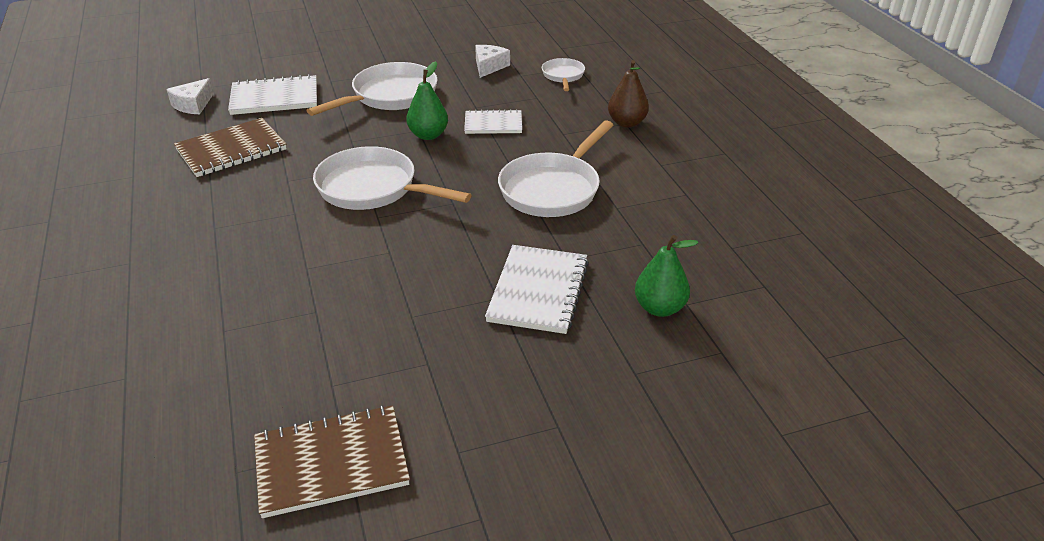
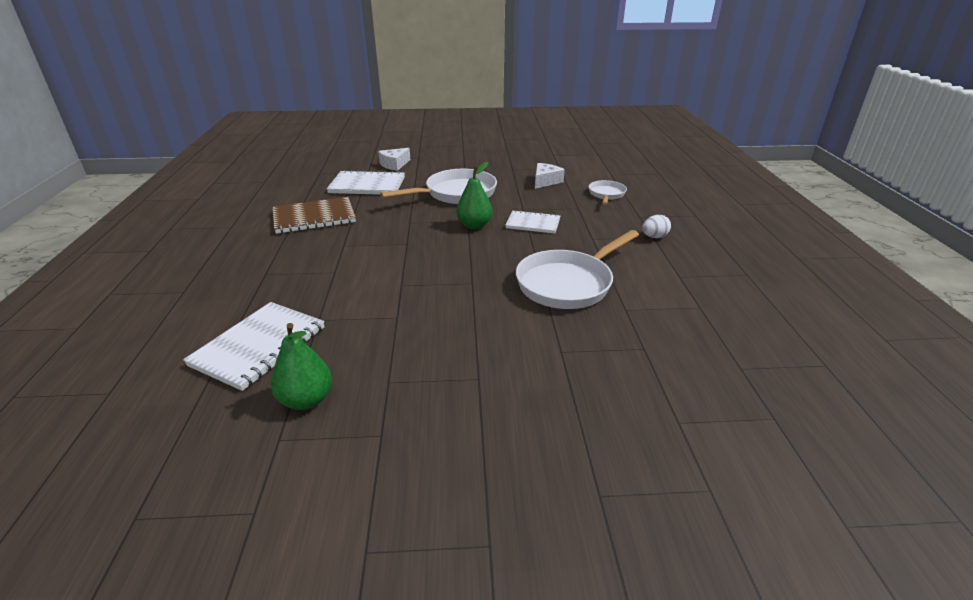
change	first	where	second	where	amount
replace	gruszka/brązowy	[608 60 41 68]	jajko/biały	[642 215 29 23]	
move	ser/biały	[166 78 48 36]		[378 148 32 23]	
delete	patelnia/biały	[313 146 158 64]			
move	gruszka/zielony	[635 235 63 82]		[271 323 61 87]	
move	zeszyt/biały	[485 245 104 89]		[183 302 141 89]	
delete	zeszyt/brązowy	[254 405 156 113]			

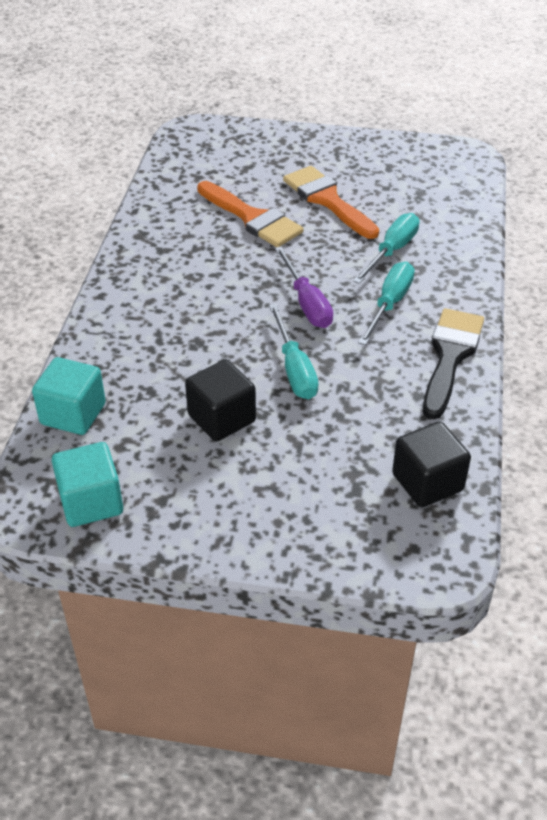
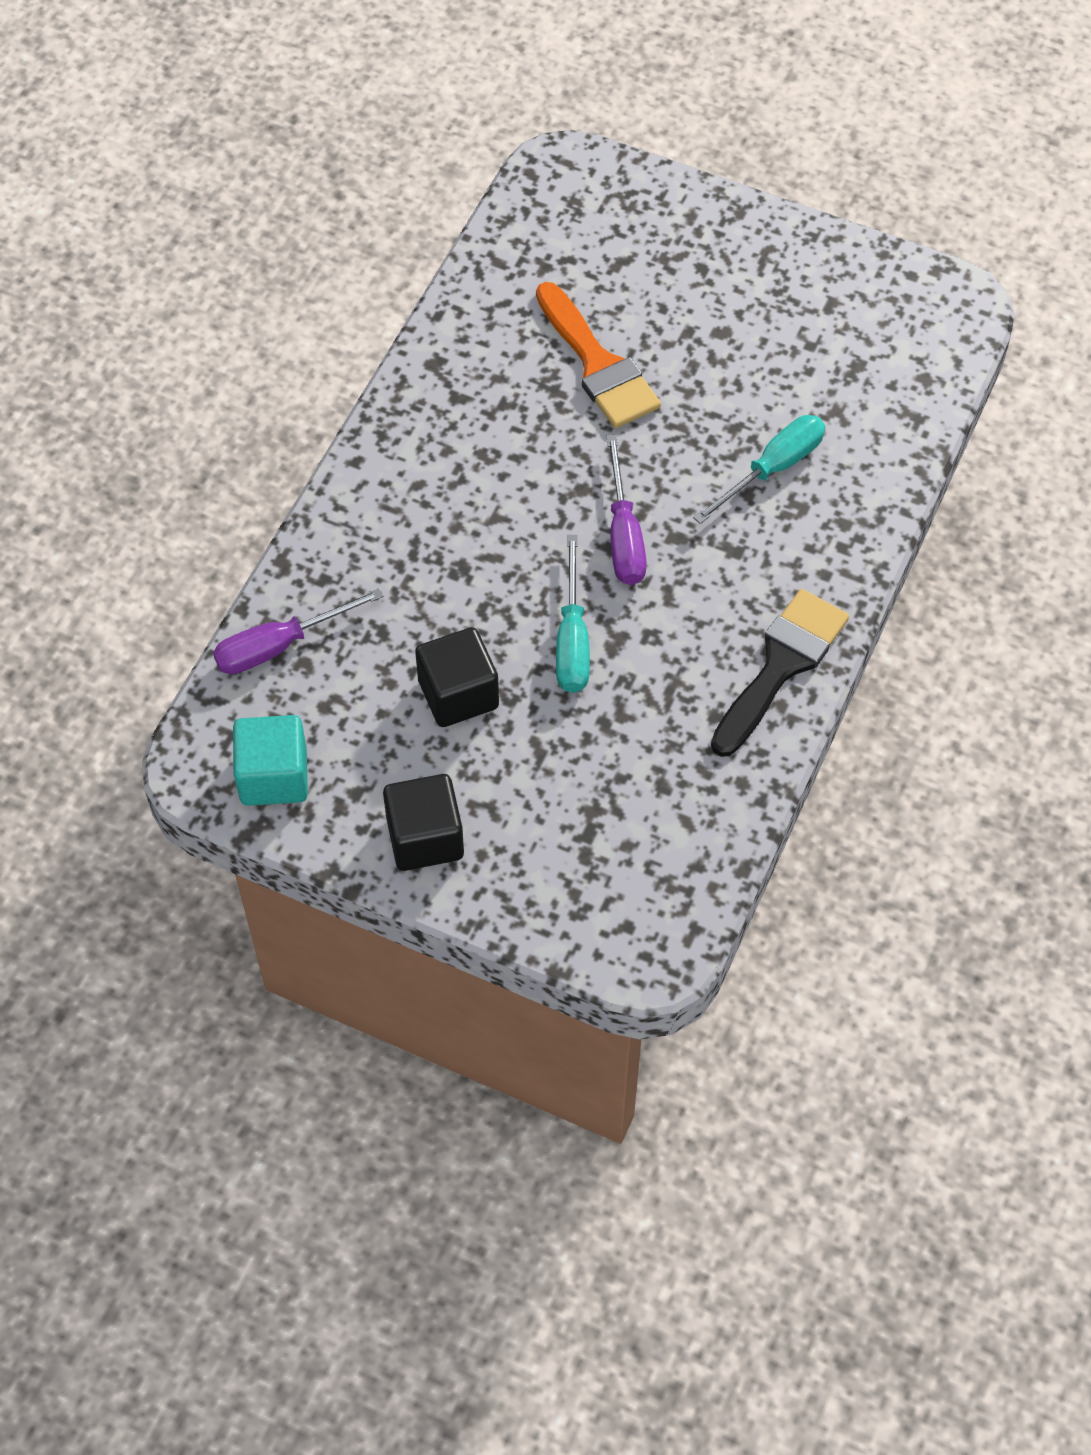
change	first	where	second	where	amount
delete	pędzel/pomarańczowy	[283 166 96 73]			
delete	śrubokręt/turkusowy	[358 262 57 83]			
replace	sześcian/turkusowy	[32 357 74 78]	śrubokręt/fioletowy	[213 588 171 86]	
move	sześcian/czarny	[392 421 79 86]		[383 774 81 97]	

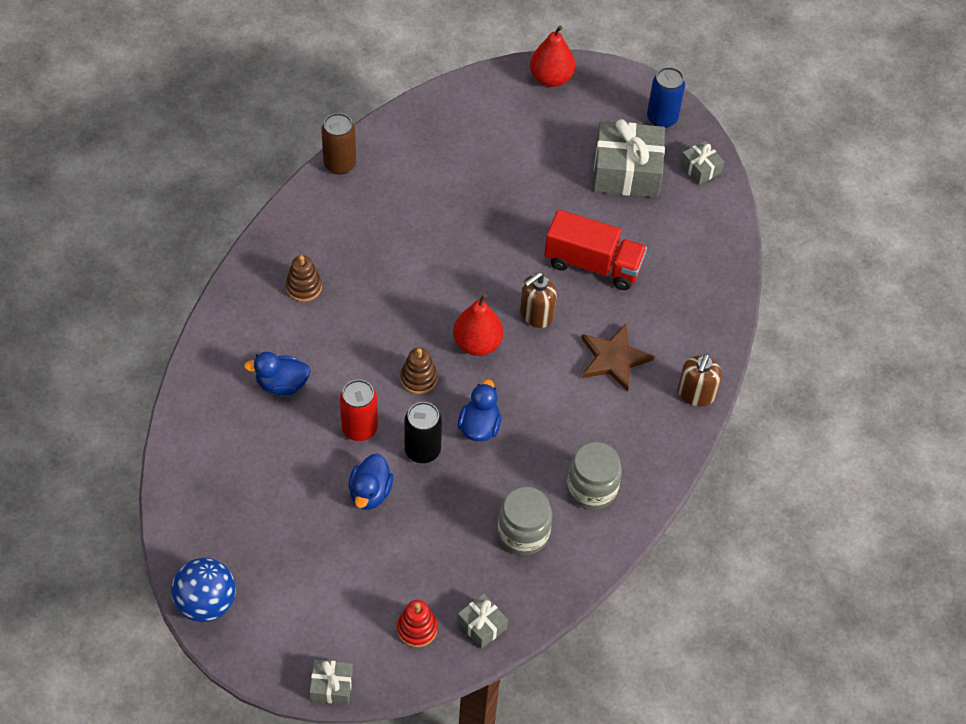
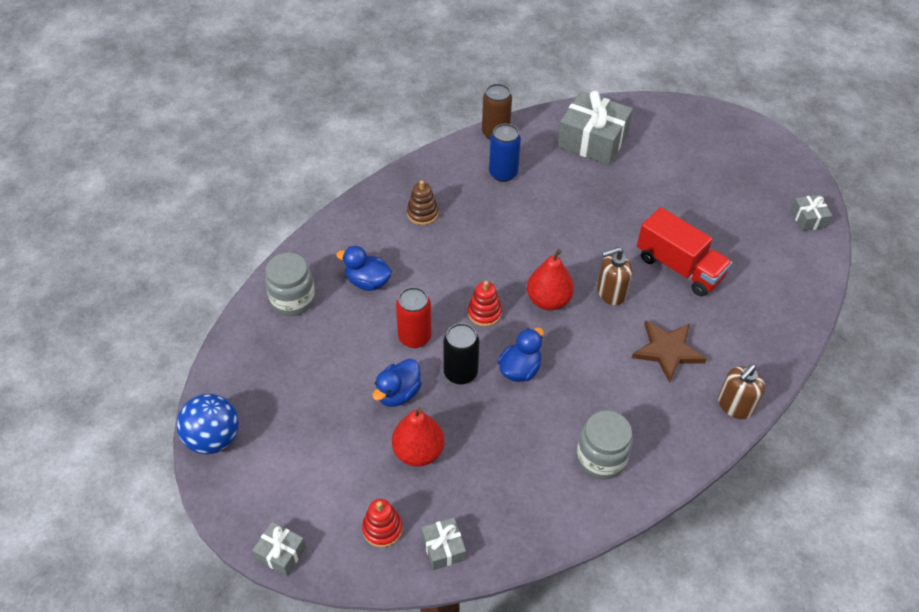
change	first	where	second	where	amount
move	gruszka/czerwony	[530 25 45 62]		[392 407 52 60]	
move	puszka/niebieski	[647 67 38 61]		[489 124 32 58]	
move	prezent/szary	[593 119 72 79]		[557 91 76 74]	
recolor	zabawka nakładanka/brązowy	[400 347 37 47]	zabawka nakładanka/czerwony	[468 281 34 46]	
move	słoik/szary	[498 487 55 69]		[265 253 50 63]	

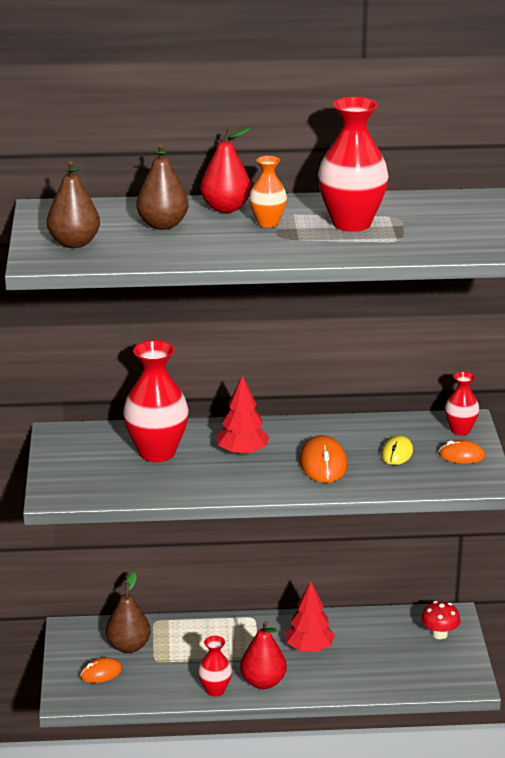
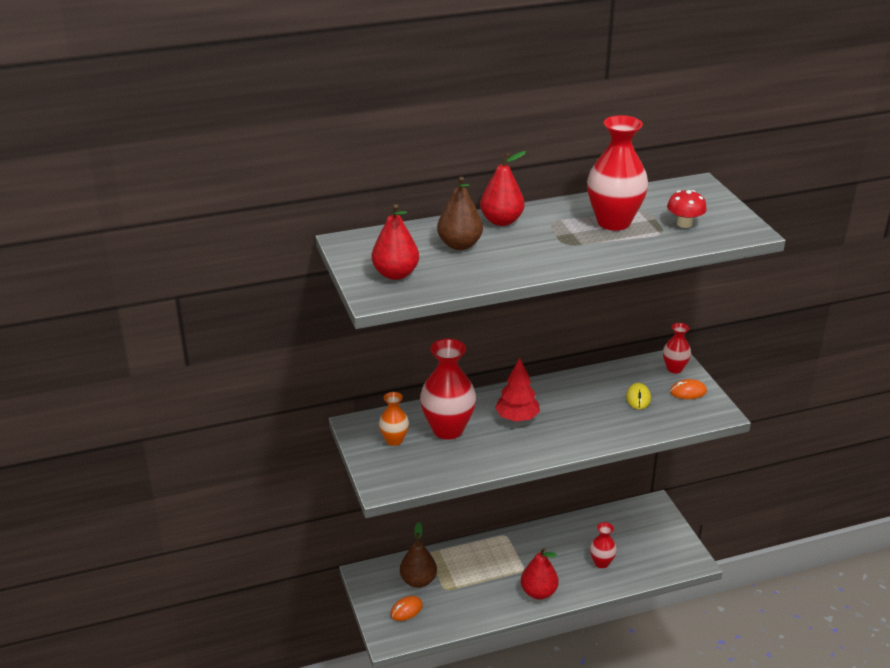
change	first	where	second	where	amount
move	wazon/pomarańczowy	[249 156 38 72]		[379 392 30 54]	
recolor	gruszka/brązowy	[47 161 53 87]	gruszka/czerwony	[372 204 47 76]	
delete	myszka/pomarańczowy	[299 435 48 48]			
delete	drzewko/czerwony	[285 582 50 70]			
move	grzyb/czerwony	[421 601 39 38]		[667 190 40 38]	
move	wazon/czerwony	[198 636 34 61]		[590 522 27 46]	

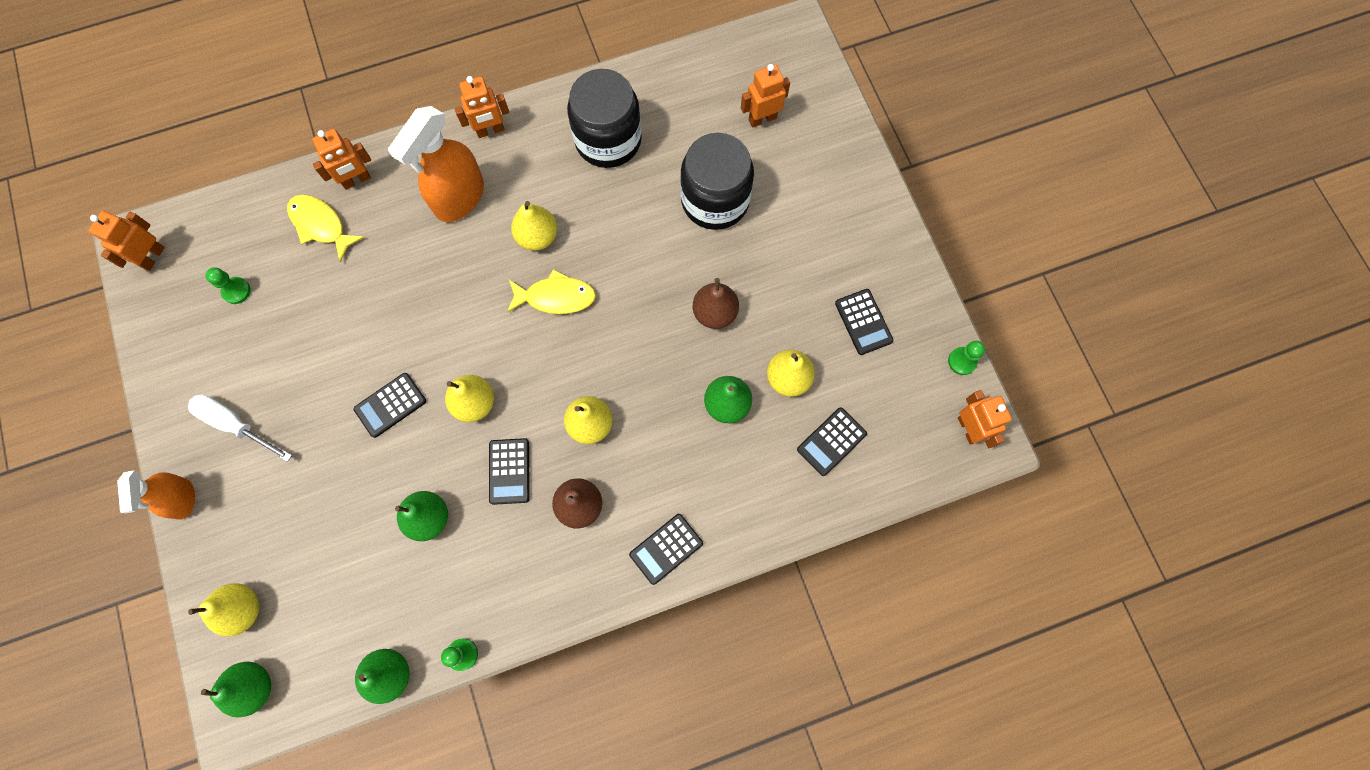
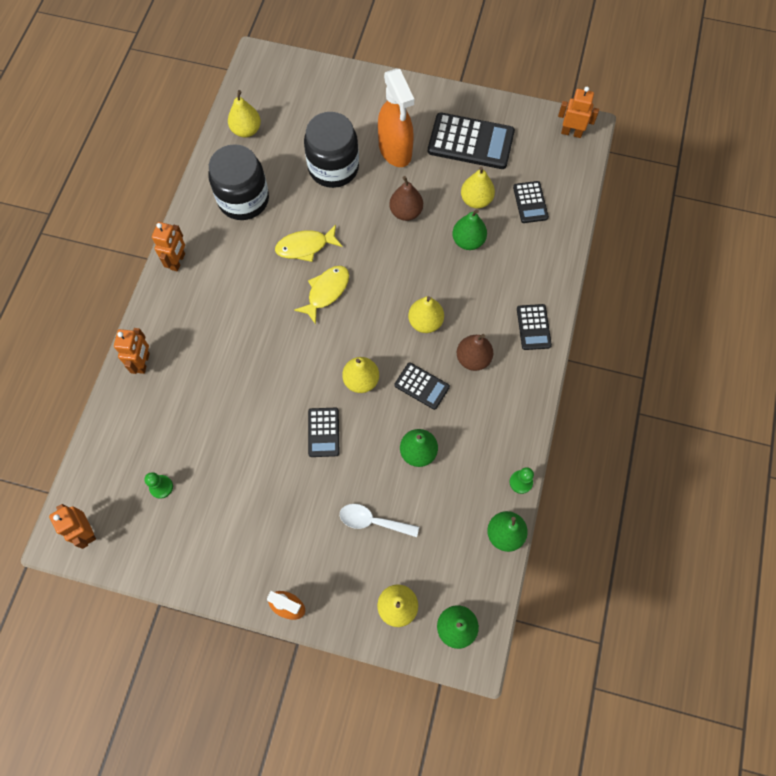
change	first	where	second	where	amount
delete	robot/pomarańczowy	[741 64 49 63]			
move	spryskiwacz/pomarańczowy	[388 106 96 116]		[378 69 36 98]	
move	ryba/żółty	[287 195 78 67]		[275 225 68 37]	
move	gruszka/żółty	[511 201 46 50]		[228 90 33 47]	
resize	kalkulator/czarny	[835 289 58 66]		[428 112 87 57]	x1.85
delete	pionek/zielony	[948 341 37 34]			
delete	śrubokręt/biały	[188 395 104 67]			
insert			łyżka/biały	[340 504 79 33]	

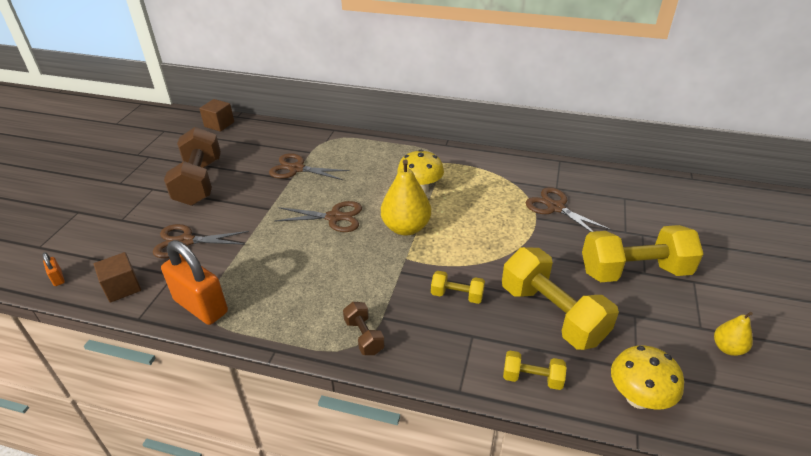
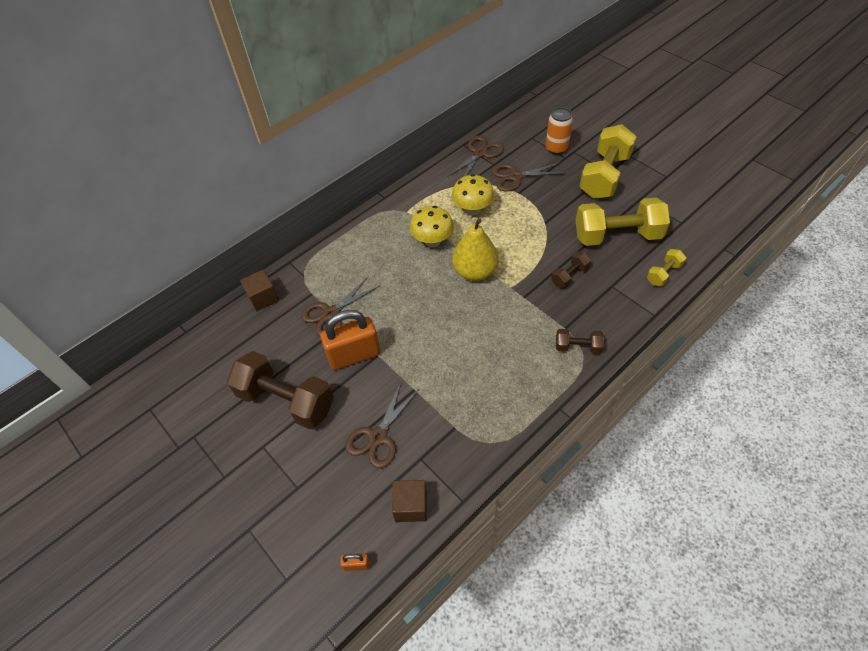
change	first	where	second	where	amount
move	sześcian/brązowy	[199 99 35 33]		[240 270 39 41]	
move	nożyczki/brązowy	[274 201 88 31]		[447 135 57 42]	
move	kłódka/pomarańczowy	[161 240 67 85]		[320 310 60 60]	
recolor	hantel/żółty	[431 271 54 33]	hantel/brązowy	[551 251 40 37]	
delete	gruszka/żółty	[714 312 39 44]			
move	grzyb/żółty	[611 346 73 63]		[452 174 42 41]	
insert			puszka/pomarańczowy	[546 107 27 48]	

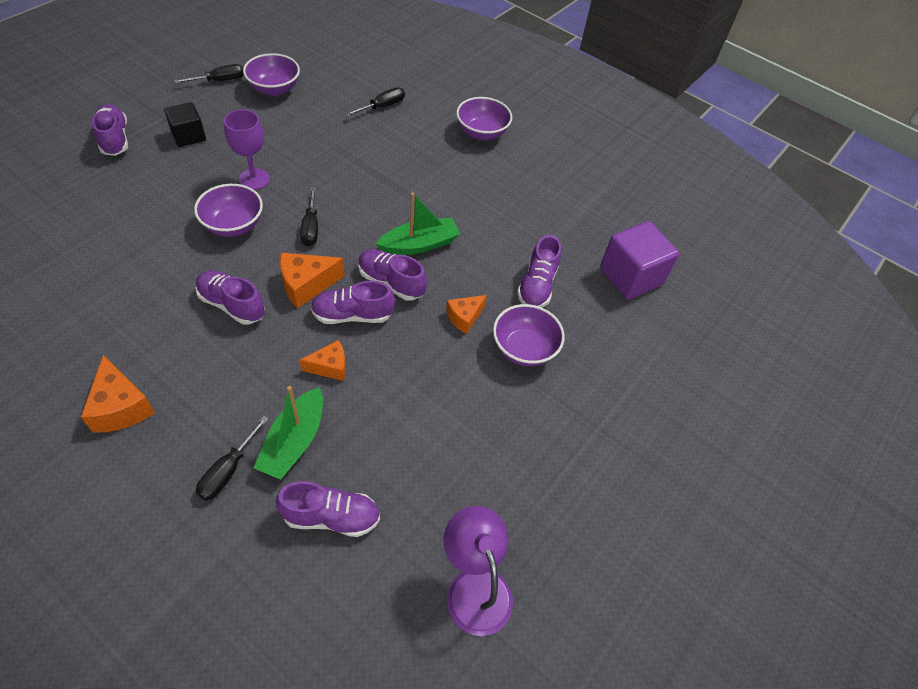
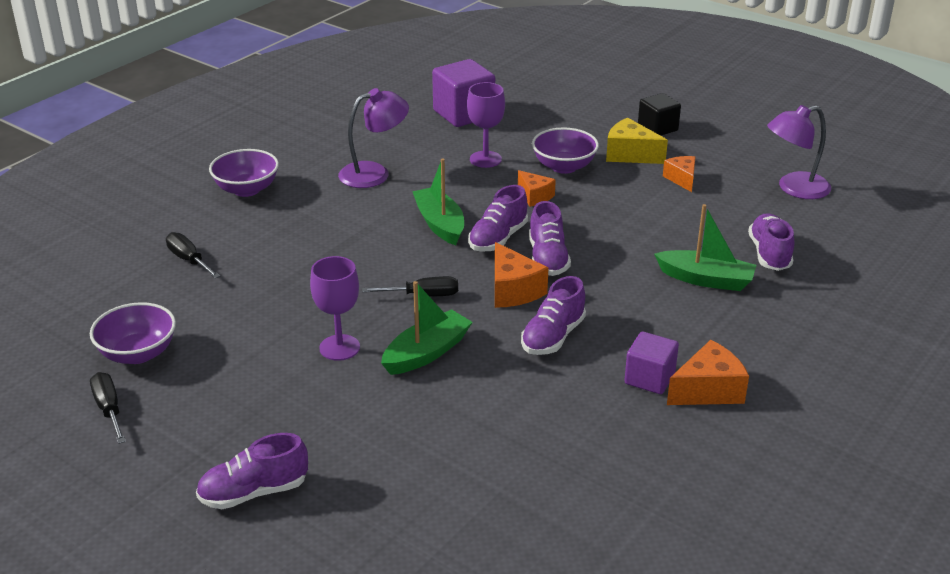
change	first	where	second	where	amount
move	sześcian/czarny	[164 102 42 45]		[638 93 43 43]	
replace	miska/fioletowy	[194 184 69 53]	łódka/zielony	[381 281 92 94]	
replace	but/fioletowy	[517 235 44 73]	kielich/fioletowy	[467 82 38 86]	
move	ser/pomarańczowy	[299 340 47 41]		[663 156 33 36]	
delete	śrubokręt/czarny	[196 416 73 84]			
insert			lampka/fioletowy	[338 88 71 100]	
insert			ser/żółty	[606 118 62 46]	
insert			sześcian/fioletowy	[624 331 55 63]	

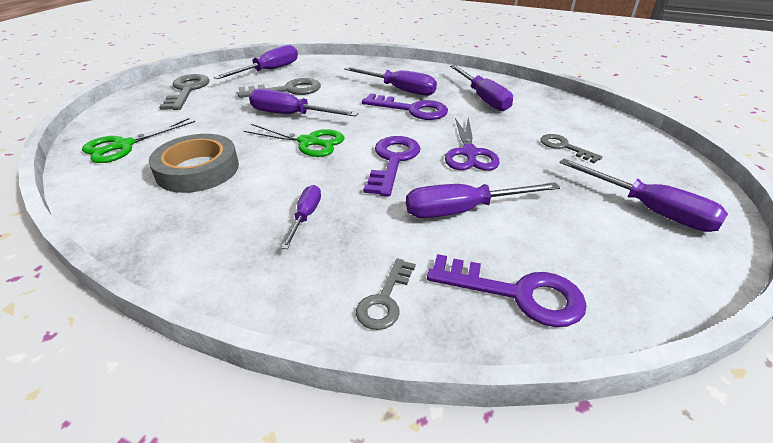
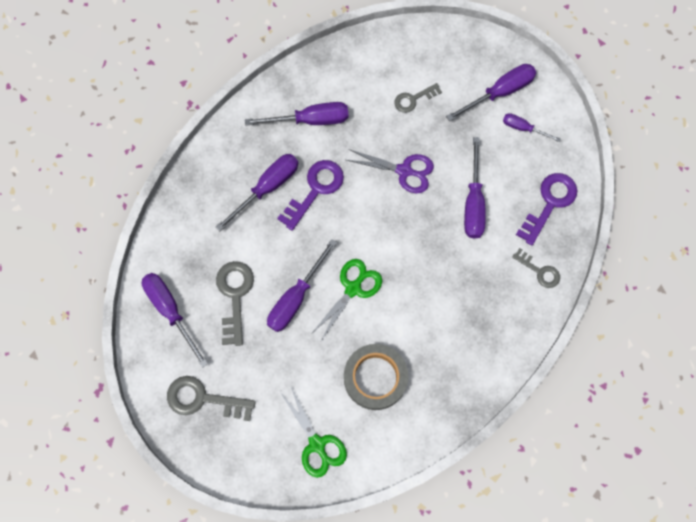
change	first	where	second	where	amount
delete	klucz/fioletowy	[363 136 57 61]			
move	śrubokręt/fioletowy	[282 185 39 64]		[503 113 58 29]	

